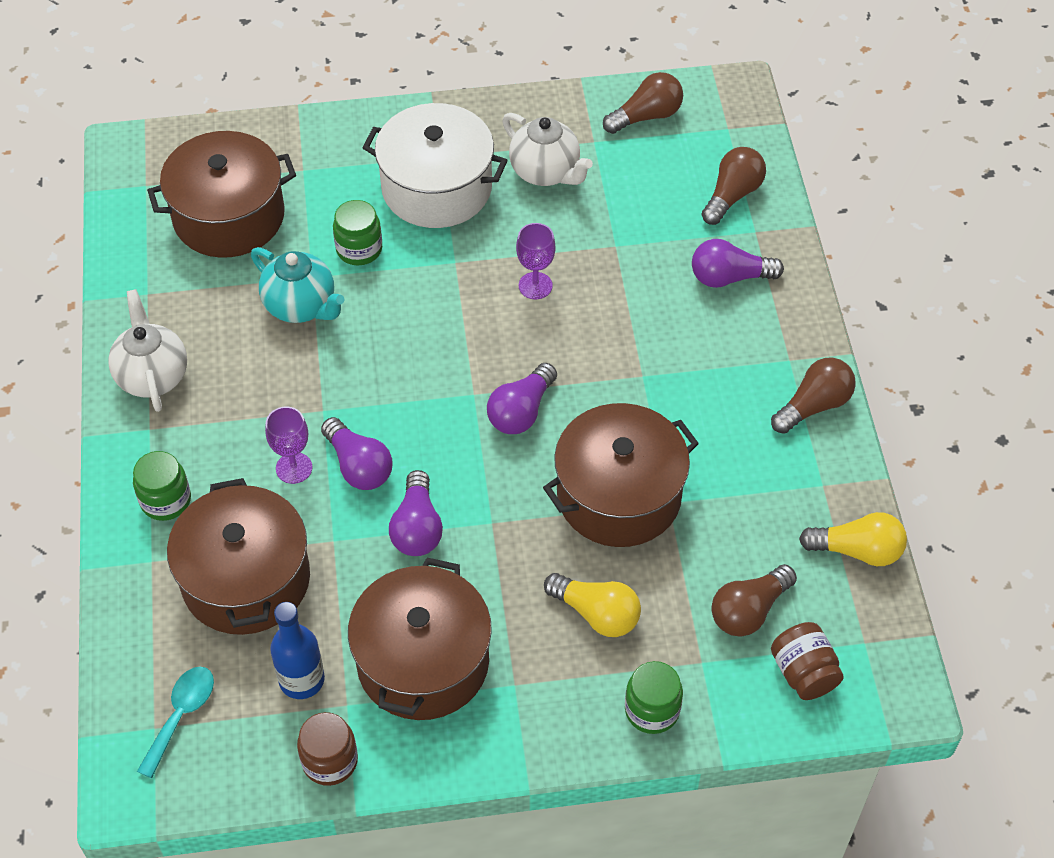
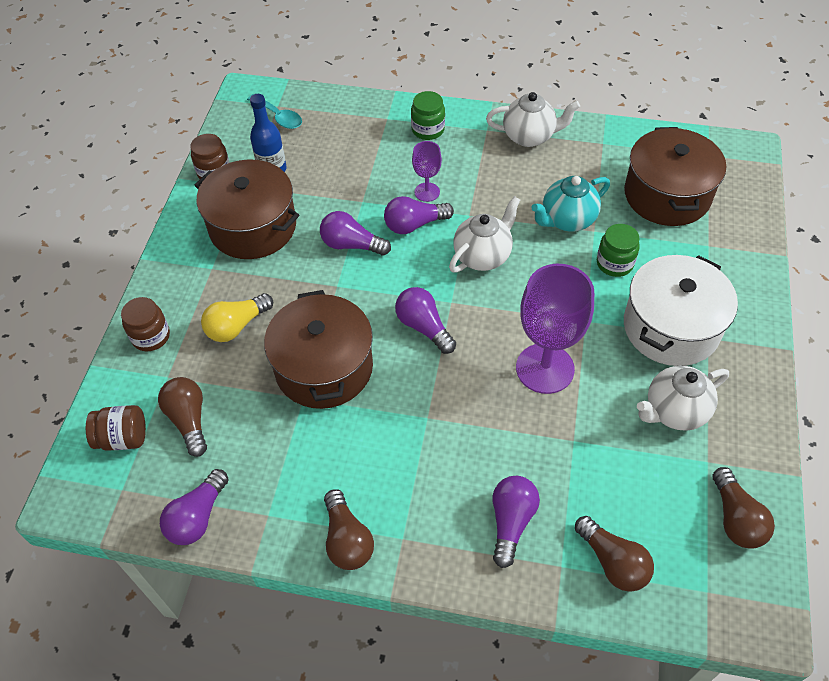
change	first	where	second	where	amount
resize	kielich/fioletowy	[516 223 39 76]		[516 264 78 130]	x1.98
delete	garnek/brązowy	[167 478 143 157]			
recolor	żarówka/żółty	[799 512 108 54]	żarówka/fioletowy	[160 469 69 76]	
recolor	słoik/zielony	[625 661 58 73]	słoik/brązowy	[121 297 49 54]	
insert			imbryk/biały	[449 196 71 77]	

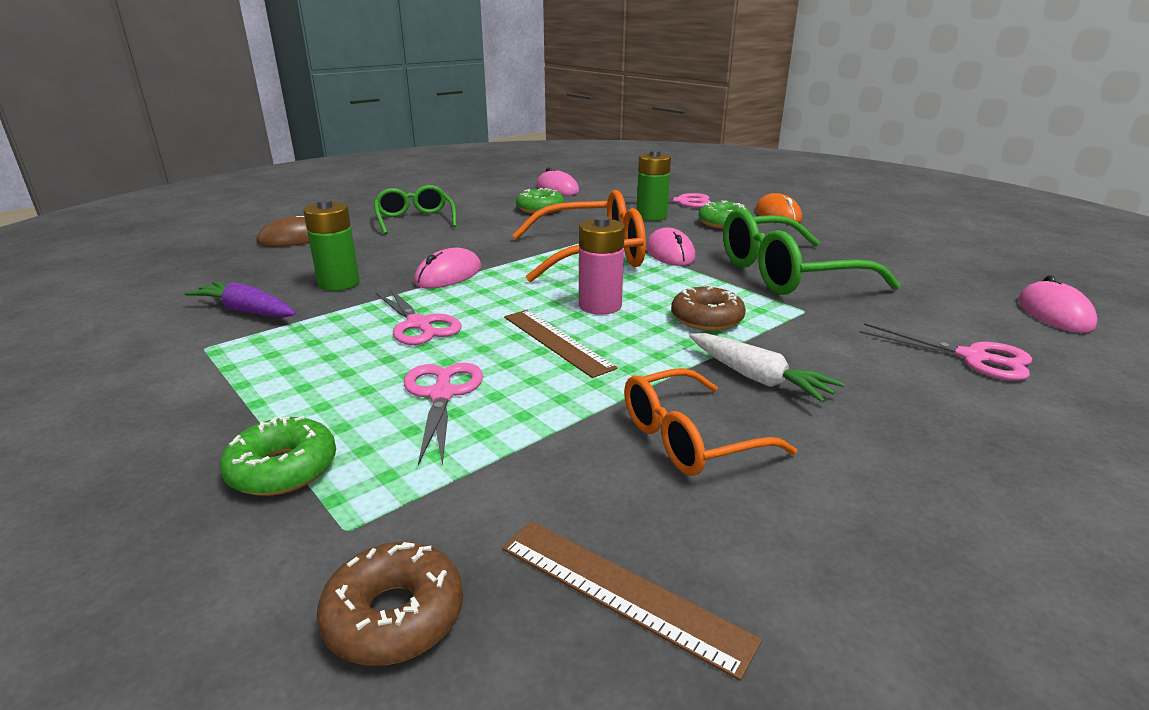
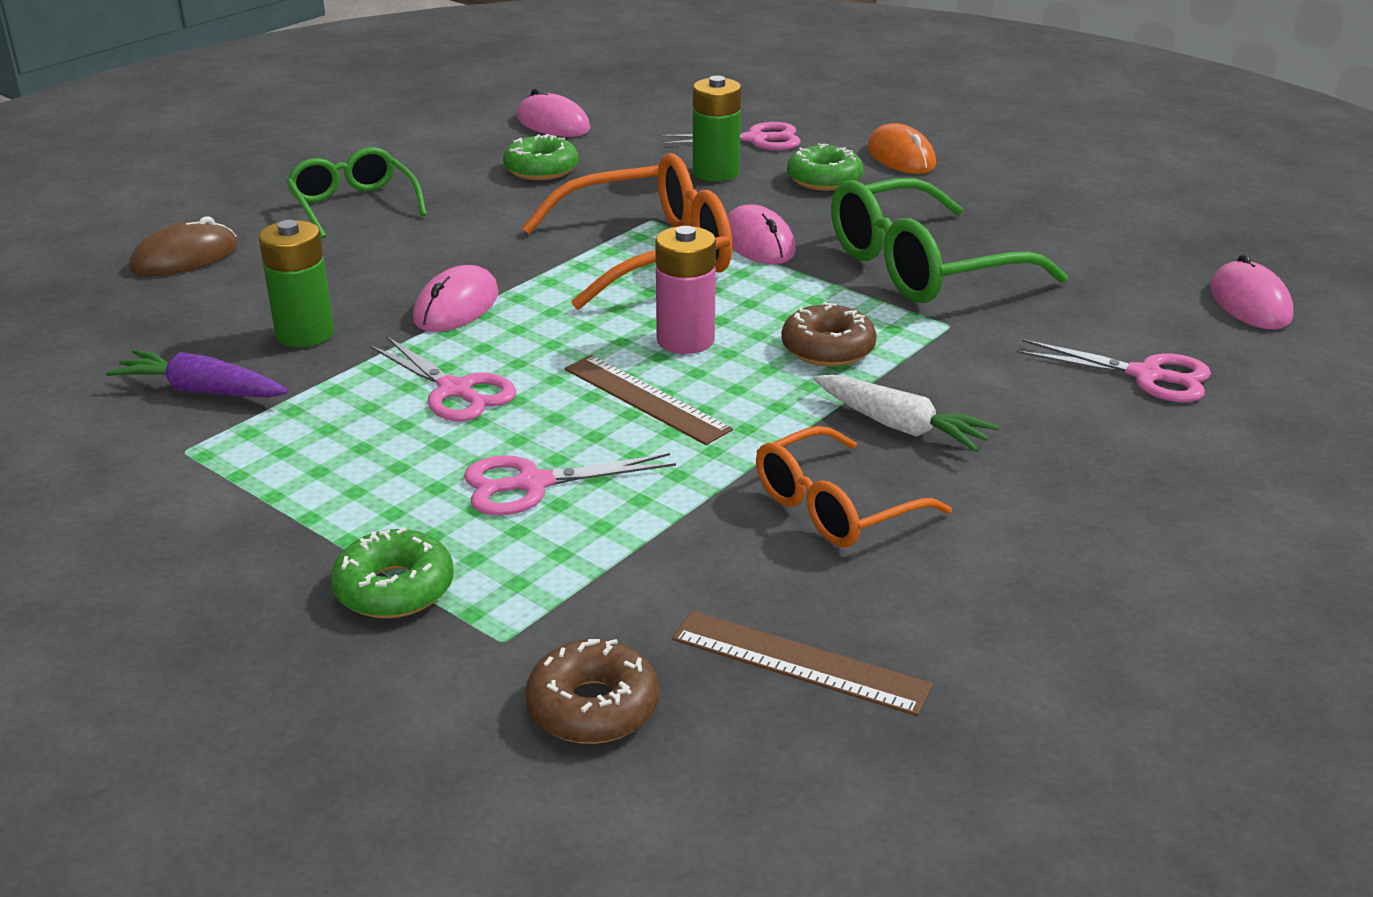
change	first	where	second	where	amount
rotate	nożyczki/różowy	[404 363 79 103]		[464 453 212 63]	90 degrees counterclockwise

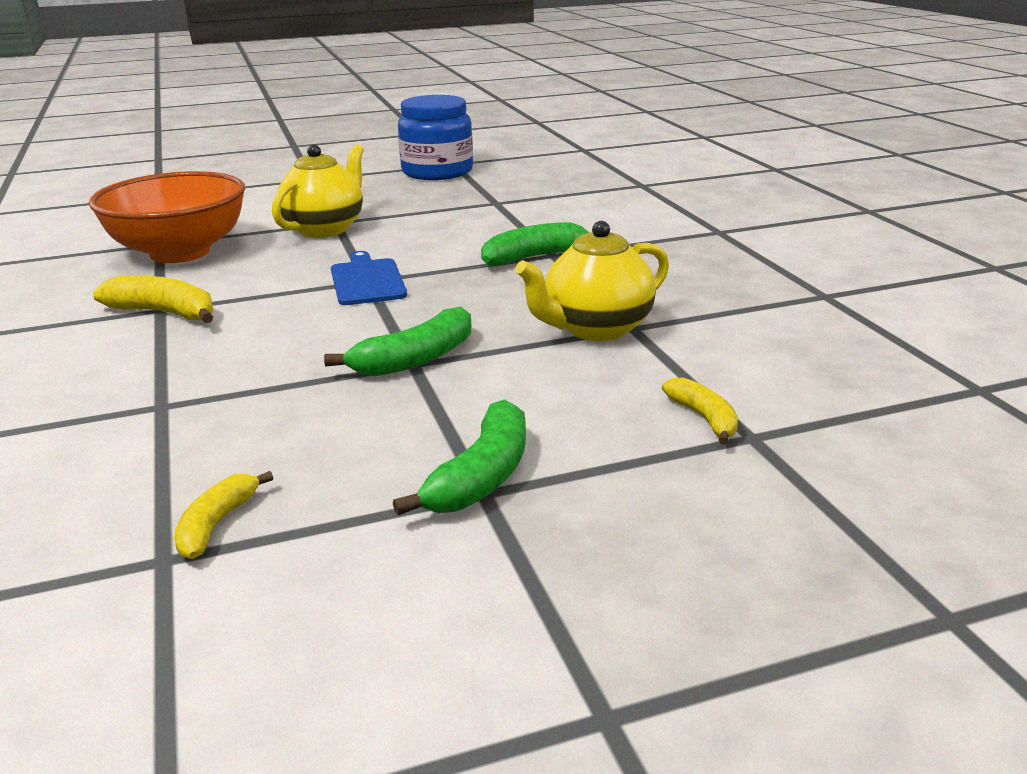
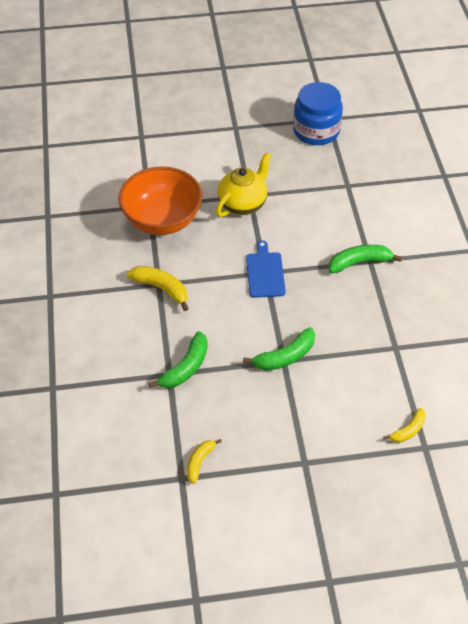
change	first	where	second	where	amount
delete	imbryk/żółty	[515 221 154 120]			
rotate	banan/żółty	[662 377 76 68]		[383 408 43 35]	60 degrees clockwise
move	banan/zielony	[393 399 133 116]		[148 331 60 57]	

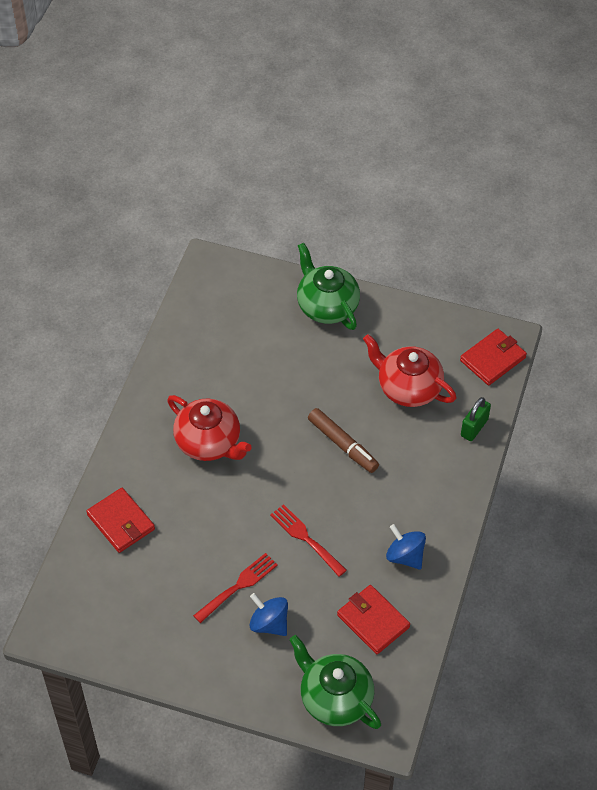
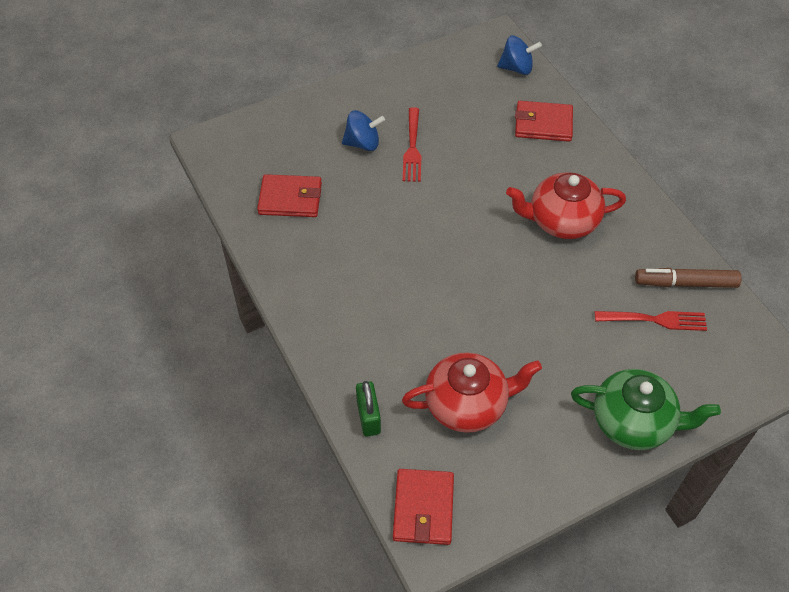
change	first	where	second	where	amount
move	flamaster/brązowy	[308 408 71 65]		[635 268 106 20]	
move	widelec/czerwony	[270 504 77 73]		[595 311 112 20]	
move	bączek/niebieski	[386 524 40 45]		[497 36 45 39]	
delete	imbryk/zielony	[289 635 92 94]			

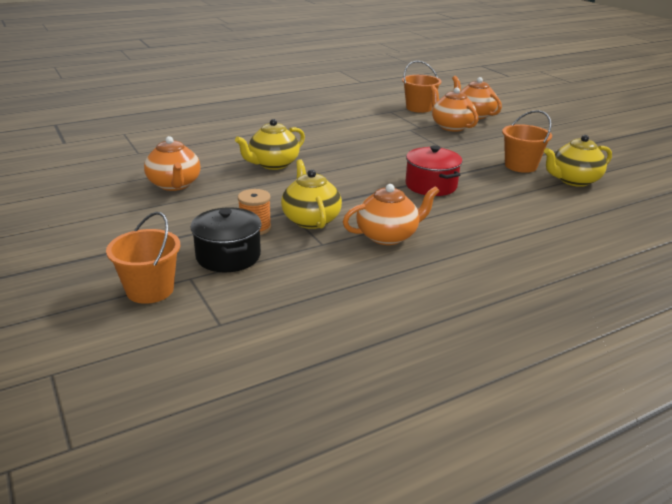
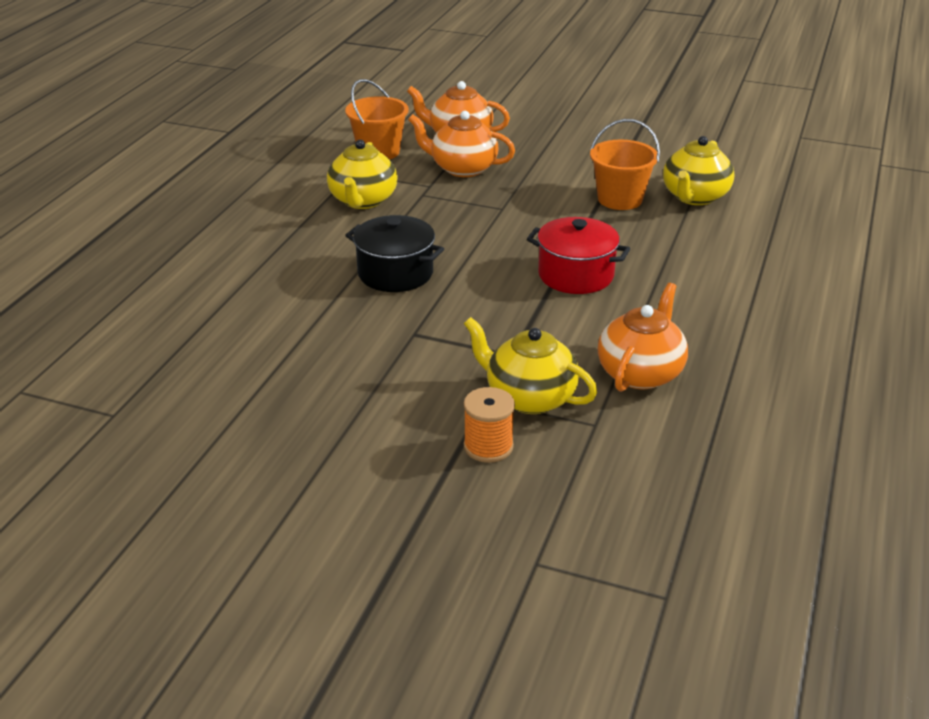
change	first	where	second	where	amount
move	imbryk/żółty	[235 119 70 51]		[327 140 71 69]	
delete	imbryk/pomarańczowy	[144 136 57 55]			
move	garnek/czarny	[190 207 71 65]		[345 215 99 77]	
delete	wiadro/pomarańczowy	[106 212 74 92]			

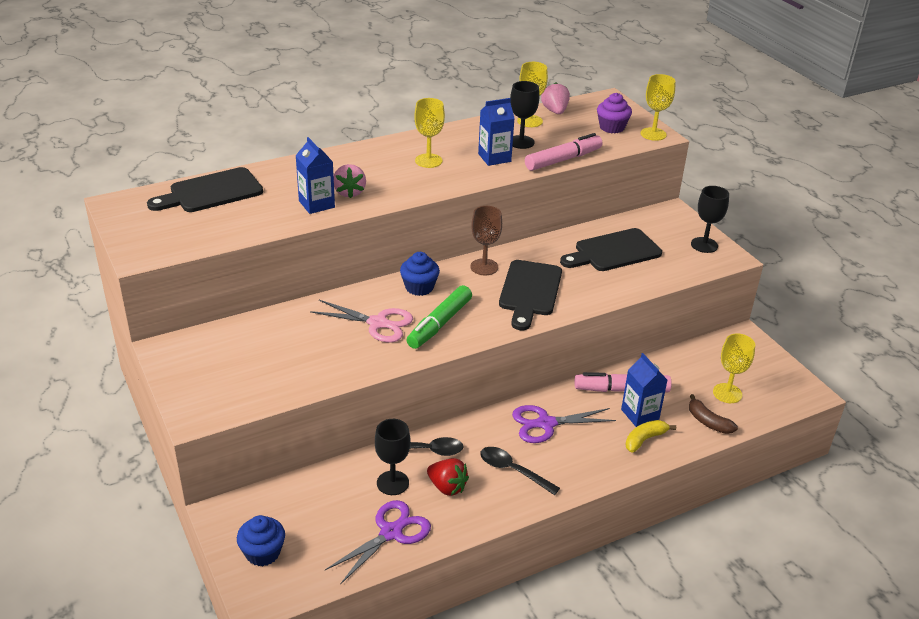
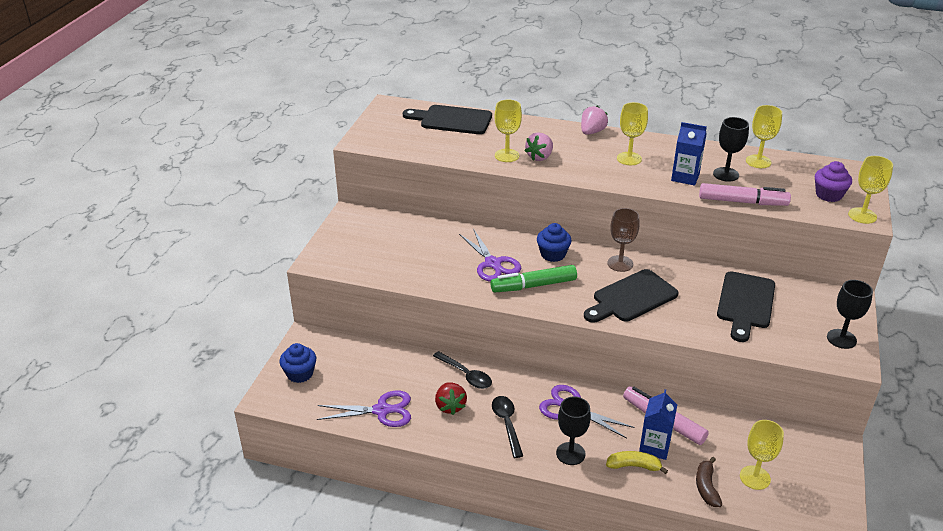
change	first	where	second	where	amount
move	truskawka/różowy	[541 82 29 32]		[581 106 27 29]	
replace	karton mleka/niebieski	[295 137 40 77]	kielich/żółty	[494 99 28 63]	
rotate	deska do krojenia/czarny	[560 228 102 43]		[717 272 58 70]	90 degrees counterclockwise
recolor	nożyczki/różowy	[310 300 103 42]	nożyczki/fioletowy	[459 229 62 52]	
move	kielich/czarny	[375 419 36 76]		[556 396 35 69]	

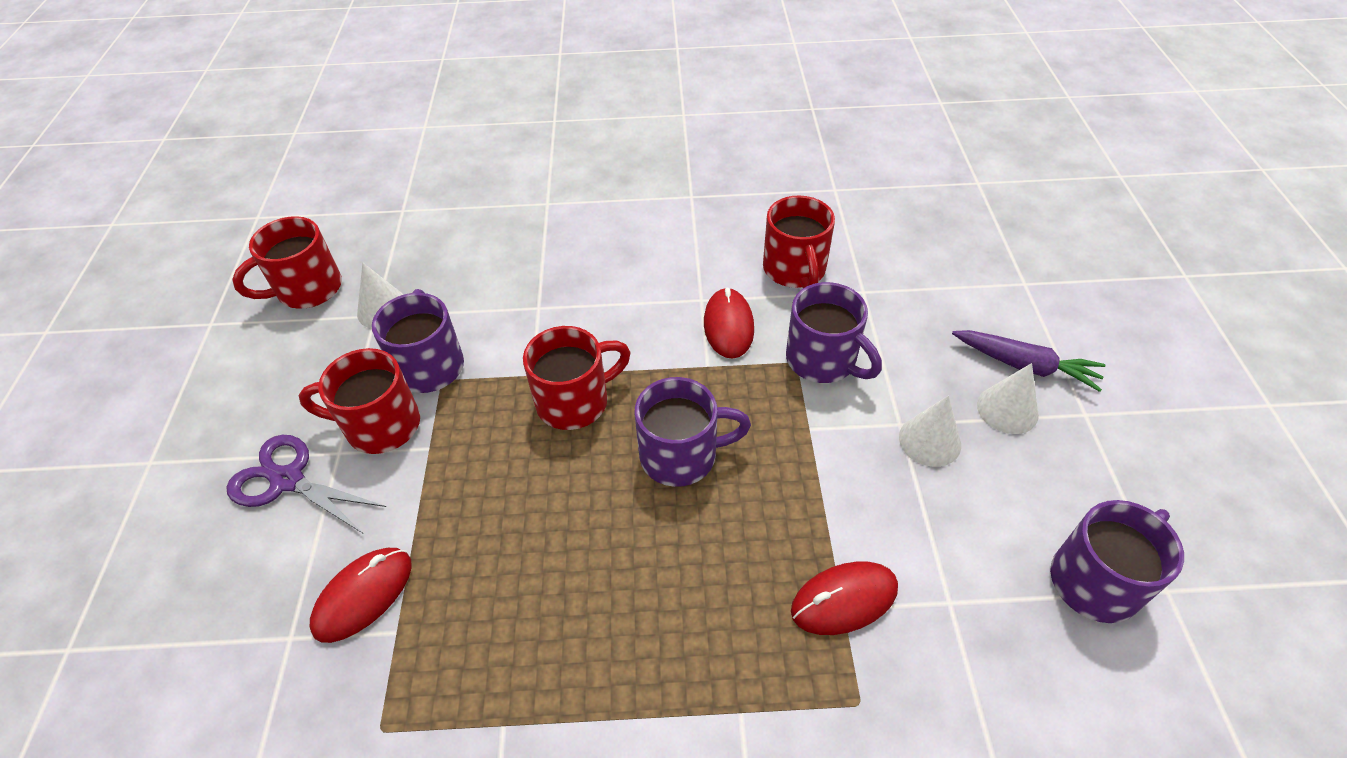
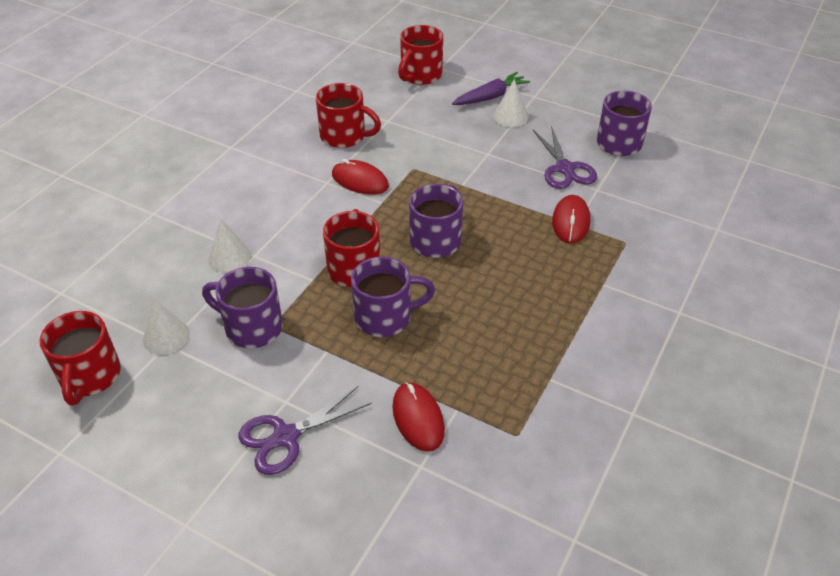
change	first	where	second	where	amount
move	kubek/fioletowy	[786 282 96 101]		[351 257 84 80]	
move	kubek/czerwony	[299 348 121 106]		[398 25 45 60]	
move	stożek/biały	[899 395 62 72]		[208 219 43 53]	
insert			nożyczki/fioletowy	[533 126 64 63]	

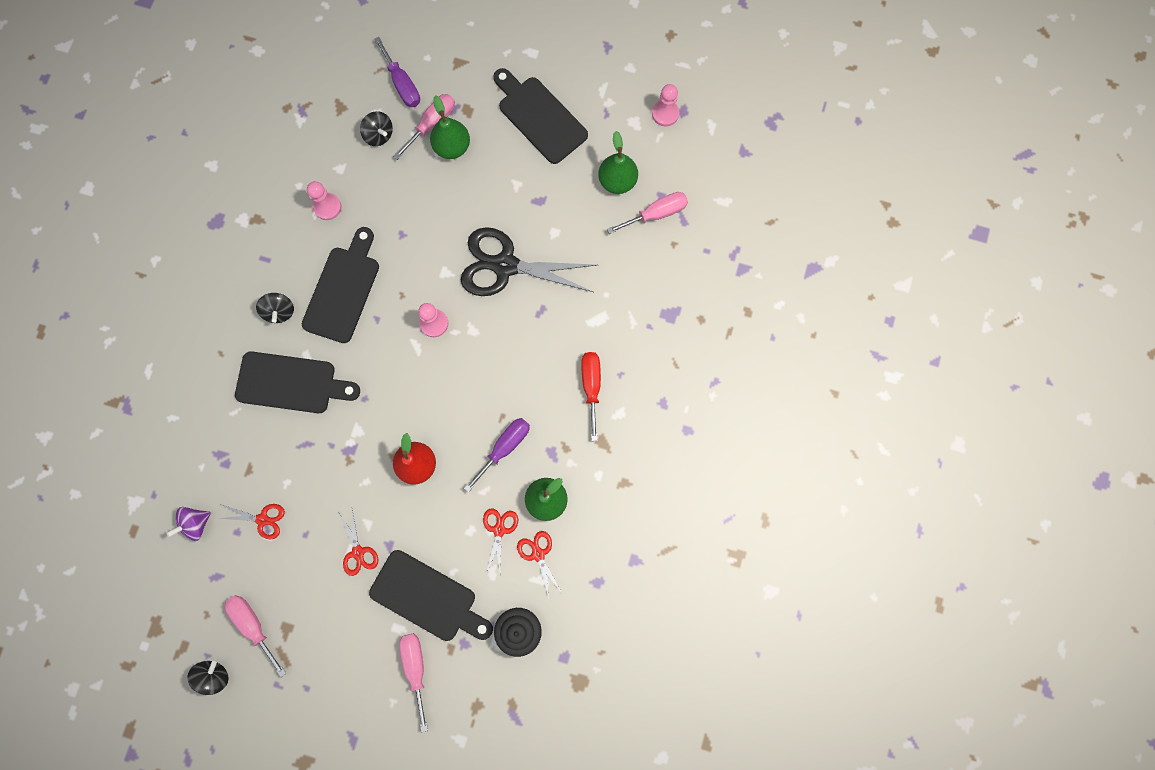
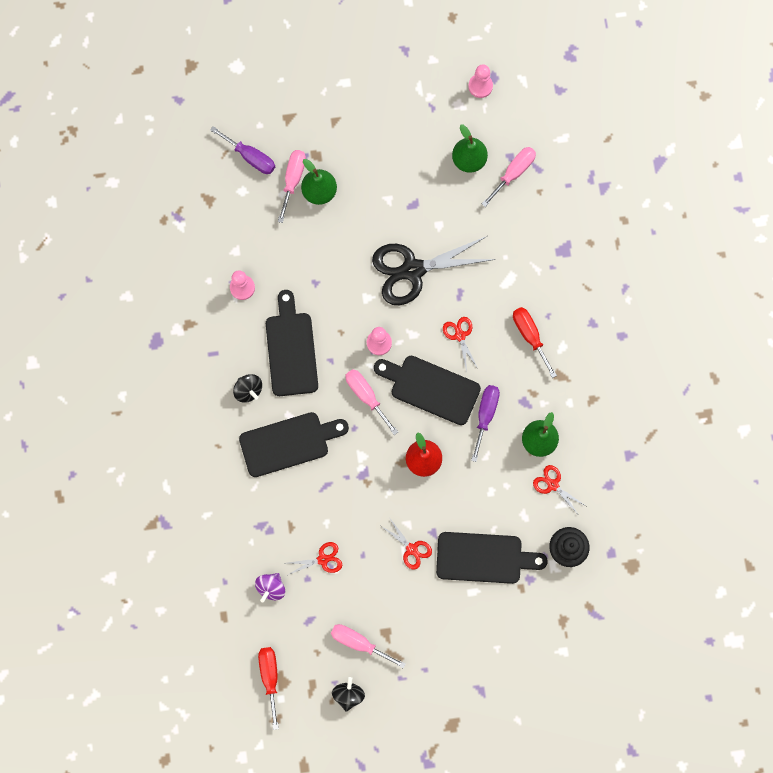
change	first	where	second	where	amount
move	deska do krojenia/czarny	[493 68 95 96]		[374 356 107 69]	
delete	bączek/czarny	[360 111 33 35]			
move	nożyczki/czerwony	[483 508 35 66]		[443 317 34 55]	
move	śrubokręt/różowy	[399 633 29 99]		[346 369 52 66]	
insert			śrubokręt/czerwony	[258 647 21 83]	

